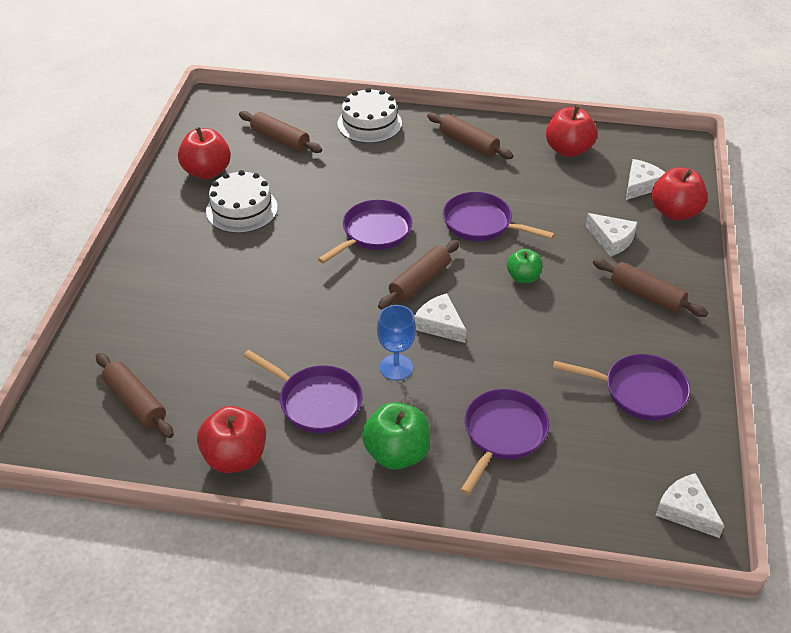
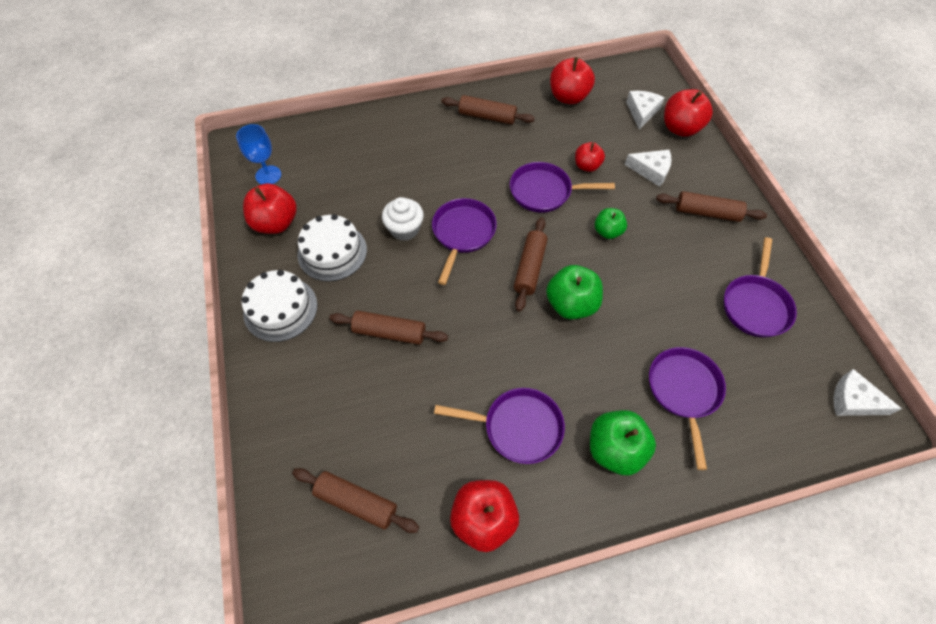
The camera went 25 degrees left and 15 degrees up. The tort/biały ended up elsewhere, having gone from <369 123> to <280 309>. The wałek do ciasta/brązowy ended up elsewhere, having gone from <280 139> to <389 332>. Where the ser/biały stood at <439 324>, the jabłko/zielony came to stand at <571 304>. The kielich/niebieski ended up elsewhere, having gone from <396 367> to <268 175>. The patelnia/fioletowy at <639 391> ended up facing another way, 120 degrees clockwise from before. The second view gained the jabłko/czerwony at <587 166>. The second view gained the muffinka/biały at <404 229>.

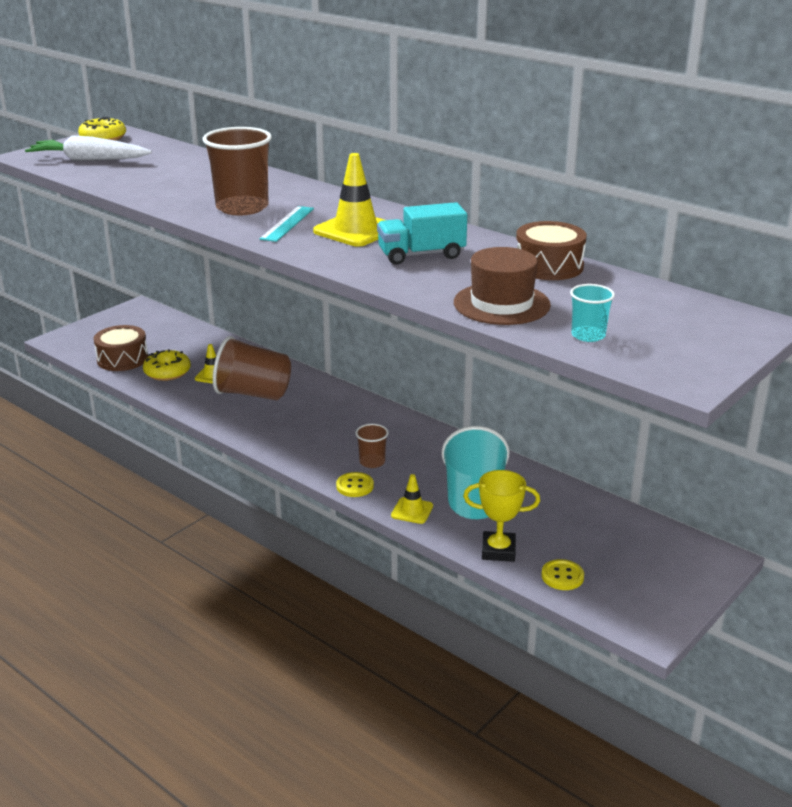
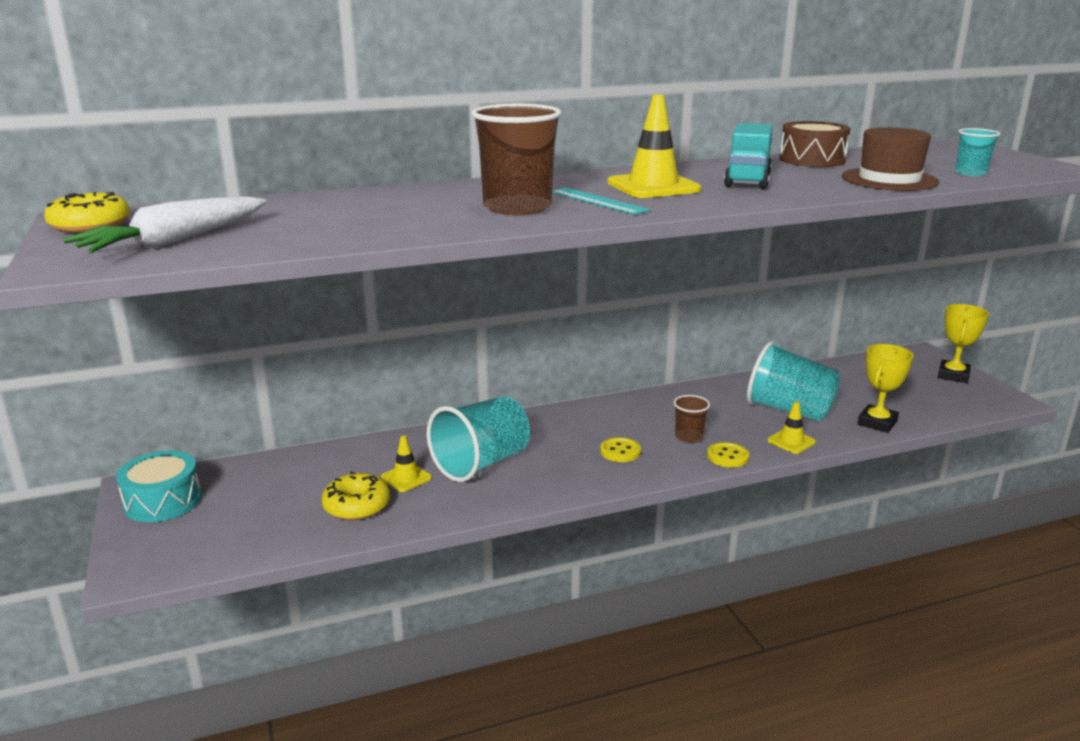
The camera went 60 degrees left and 5 degrees down. The second view lost the bęben/brązowy at <122 359>. What was the szklanka/brązowy at <253 393> turned into the szklanka/turkusowy at <481 463>. The guzik/żółty ended up elsewhere, having gone from <562 576> to <620 451>. The second view gained the puchar/żółty at <953 375>. The second view gained the bęben/turkusowy at <163 501>.

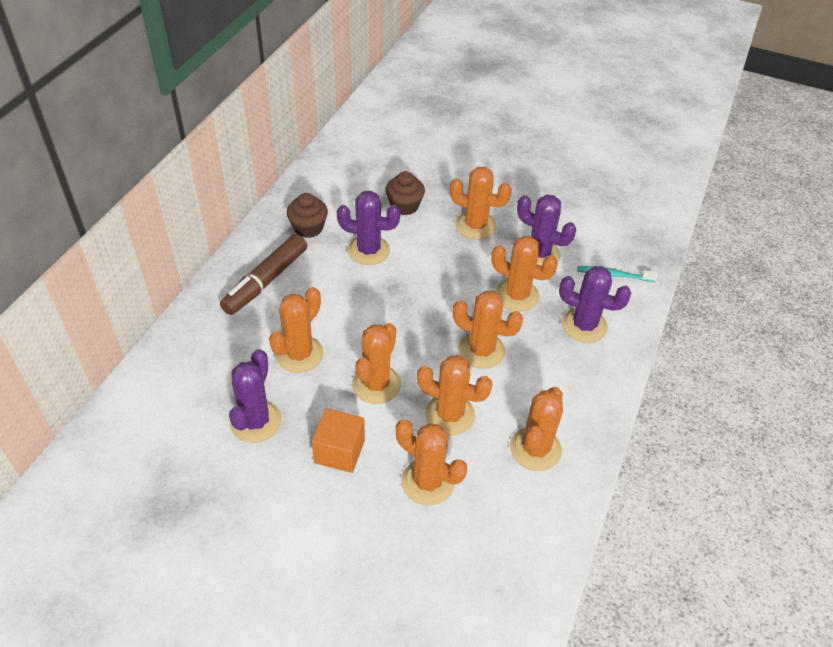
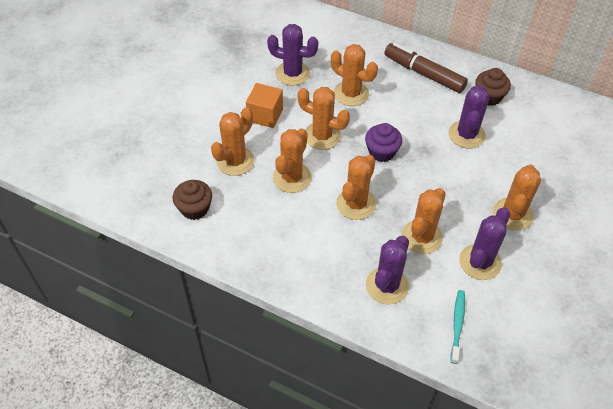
The camera went 95 degrees right and 5 degrees up. The muffinka/brązowy ended up elsewhere, having gone from <404 206> to <194 208>. The second view lost the kaktus/pomarańczowy at <535 449>. The second view gained the muffinka/fioletowy at <381 152>.

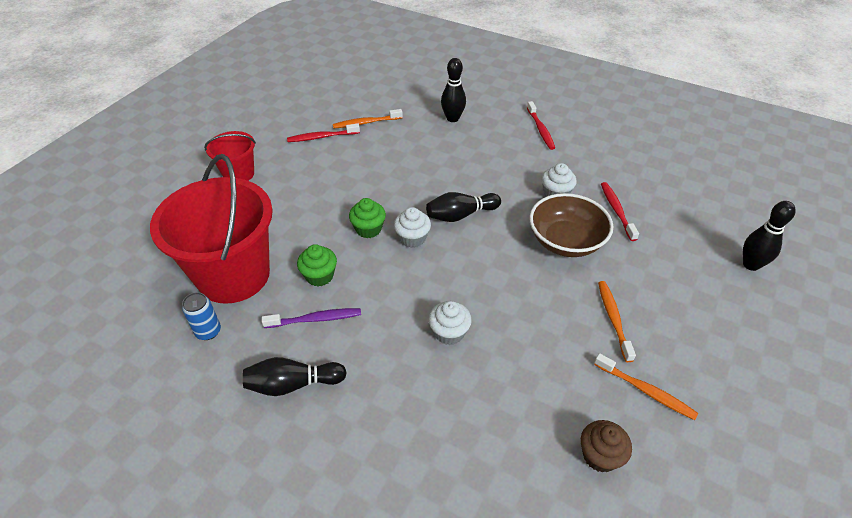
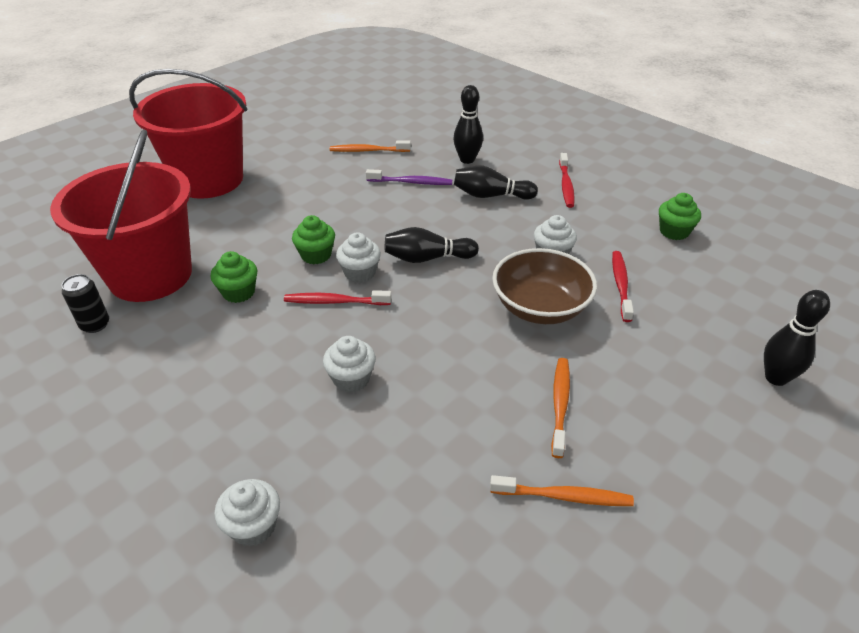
The camera went 15 degrees right and 5 degrees down. The szczoteczka do zębów/czerwony ended up elsewhere, having gone from <322 137> to <335 302>. The size of the wiadro/czerwony at <238 174> changed by a factor of 1.98. What was the puszka/niebieski at <208 331> turned into the puszka/czarny at <95 325>. The szczoteczka do zębów/fioletowy ended up elsewhere, having gone from <315 319> to <411 182>. The szczoteczka do zębów/pomarańczowy at <646 391> ended up facing another way, 45 degrees counterclockwise from before. The kręgiel/czarny ended up elsewhere, having gone from <293 384> to <491 195>. The second view lost the muffinka/brązowy at <600 455>. The second view gained the muffinka/zielony at <674 231>. The second view gained the muffinka/biały at <253 526>.

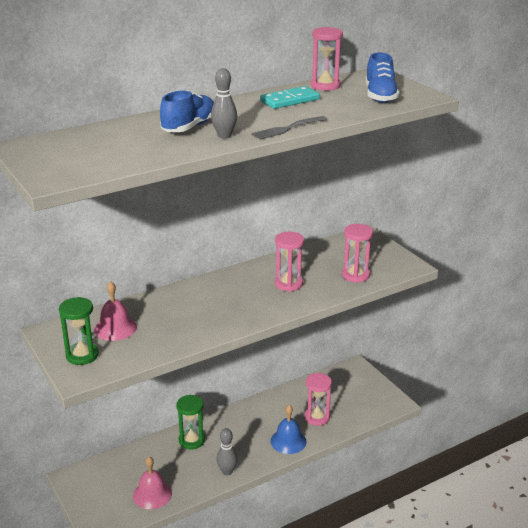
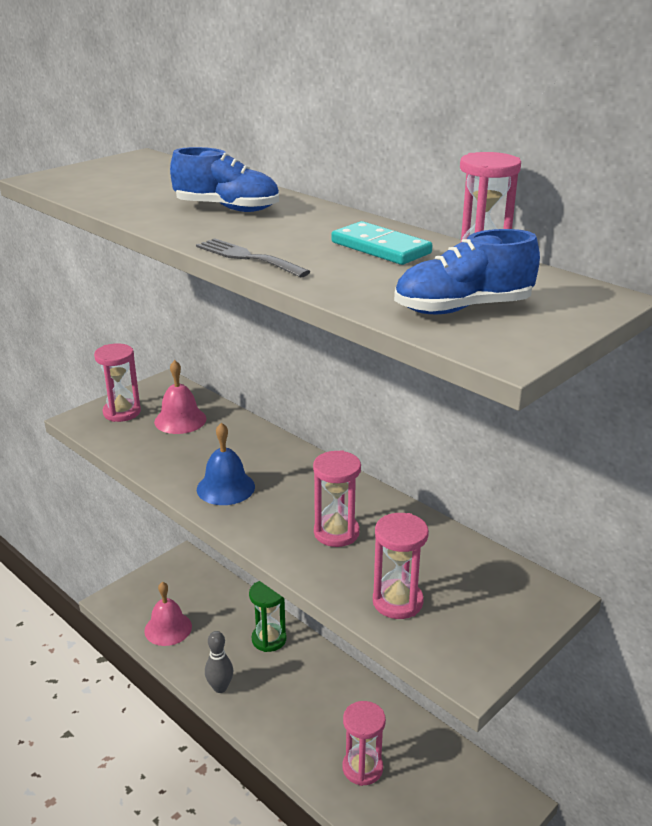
The camera went 75 degrees right and 0 degrees up. The second view lost the kręgiel/szary at <224 136>. What was the klepsydra/zielony at <82 355> turned into the klepsydra/różowy at <122 412>. The dzwonek/niebieski ended up elsewhere, having gone from <288 441> to <225 487>.

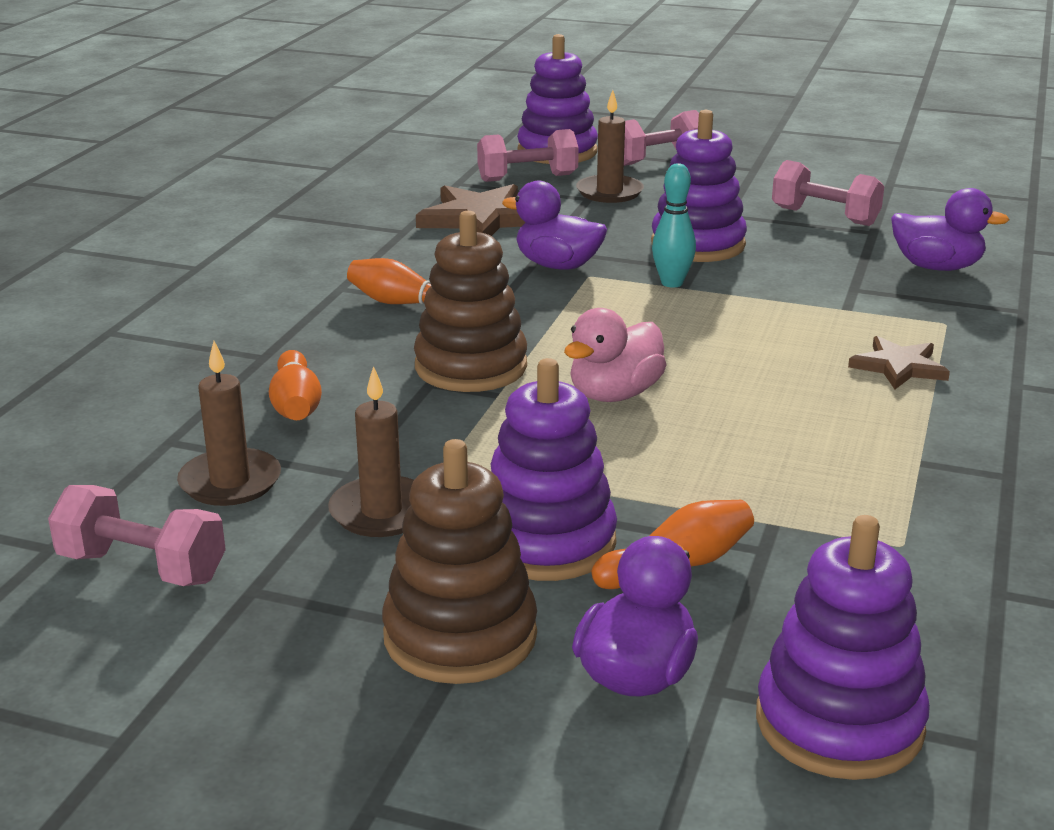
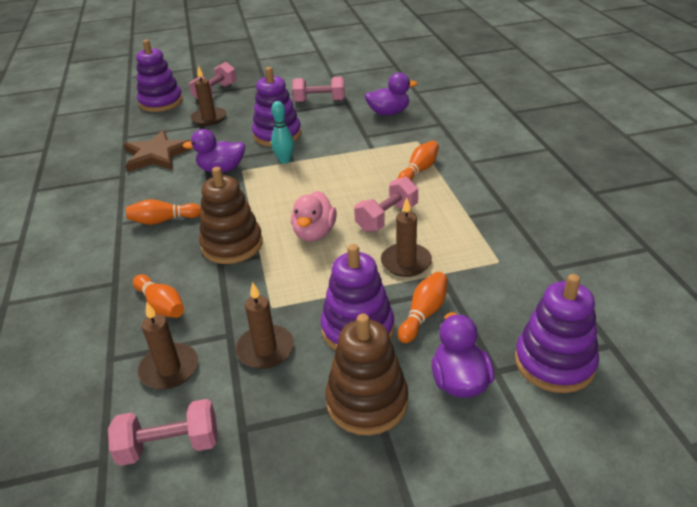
The camera went 30 degrees left and 10 degrees up. The hantel/różowy ended up elsewhere, having gone from <527 178> to <387 217>. Where the gwiazda/brązowy stood at <899 367>, the kręgiel/pomarańczowy came to stand at <419 170>. The second view gained the świeca/brązowy at <406 262>.

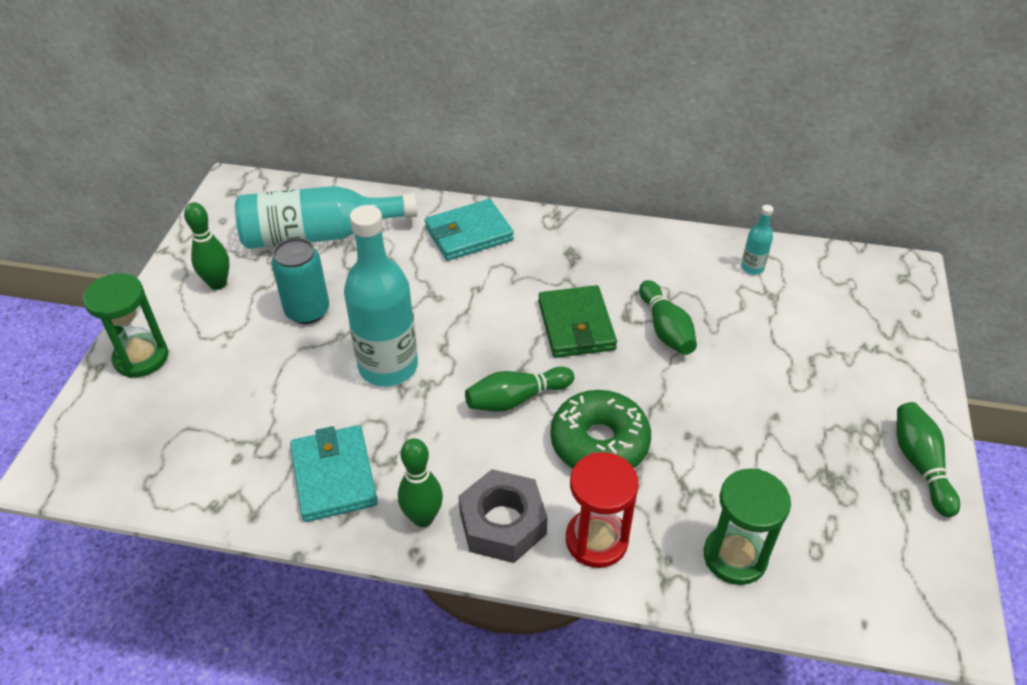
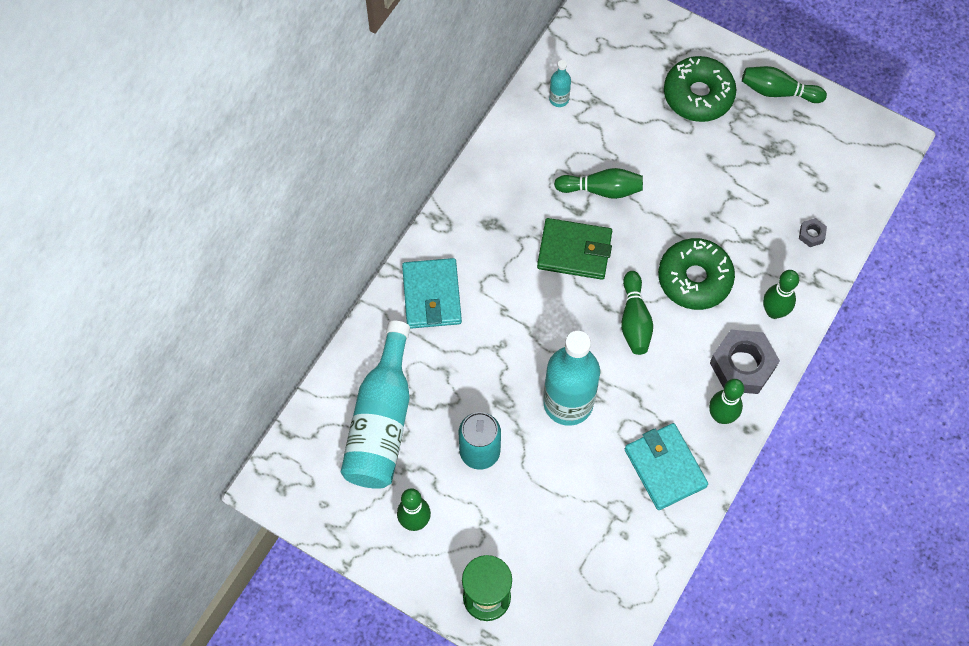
The camera went 70 degrees left and 20 degrees up. The portfel/turkusowy at <334 476> ended up facing another way, 60 degrees clockwise from before. Where the klepsydra/czerwony stood at <596 540>, the kręgiel/zielony came to stand at <774 311>. Where the klepsydra/zielony stood at <735 557>, the nakrętka/szary came to stand at <811 234>. The second view gained the donut/zielony at <698 95>.

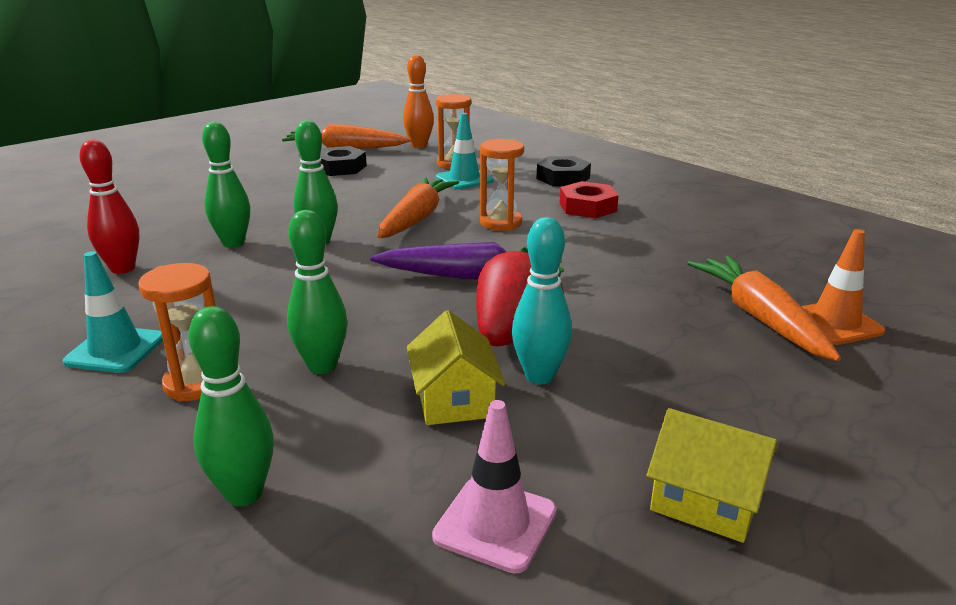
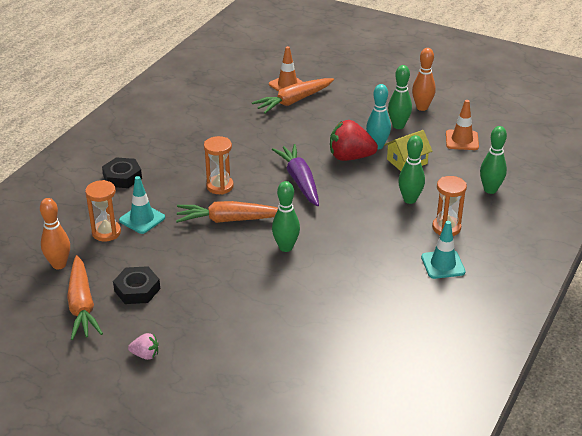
The camera went 110 degrees left and 10 degrees up. The kręgiel/zielony ended up elsewhere, having gone from <233 243> to <398 126>. The second view lost the kręgiel/czerwony at <123 269>. The second view lost the nakrętka/czerwony at <587 207>. What was the pachołek/różowy at <495 524> turned into the pachołek/pomarańczowy at <462 140>. Where the domek/żółty stood at <705 500>, the kręgiel/pomarańczowy came to stand at <422 107>. The second view gained the truskawka/różowy at <145 355>.

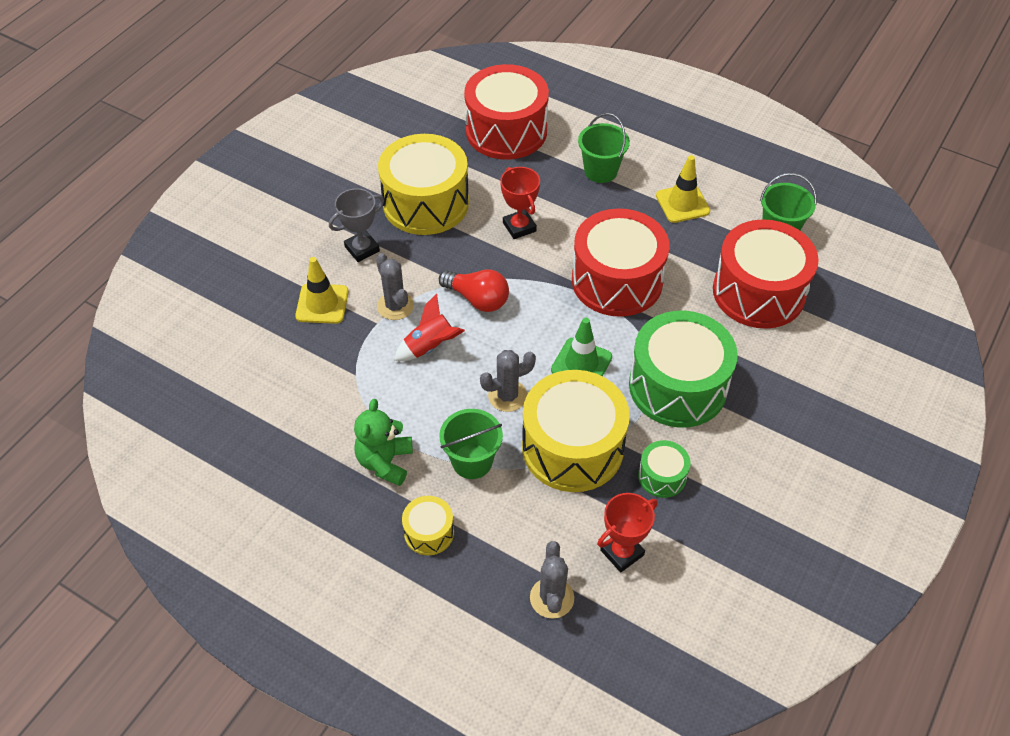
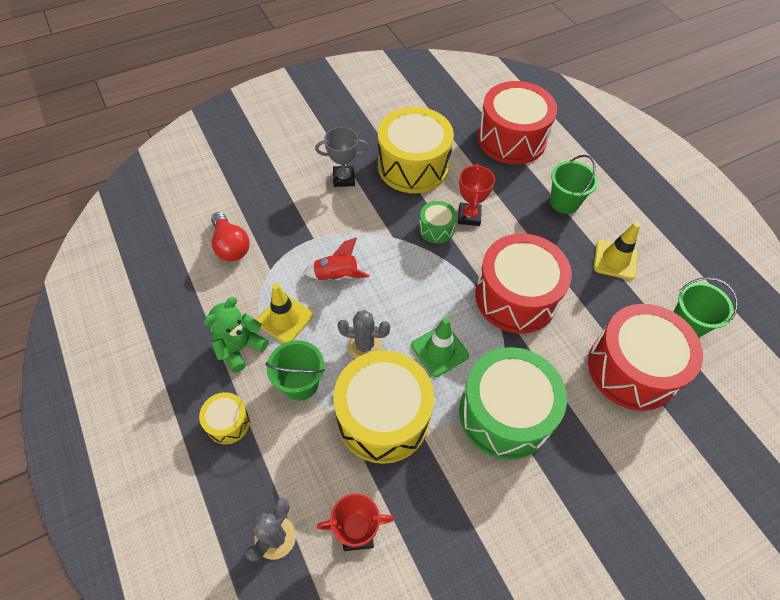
The camera went 30 degrees right and 5 degrees up. The second view lost the kaktus/szary at <395 306>. The pachołek/żółty ended up elsewhere, having gone from <322 304> to <284 319>. The żarówka/czerwony ended up elsewhere, having gone from <478 299> to <231 246>. The bęben/zielony ended up elsewhere, having gone from <662 476> to <436 229>.

